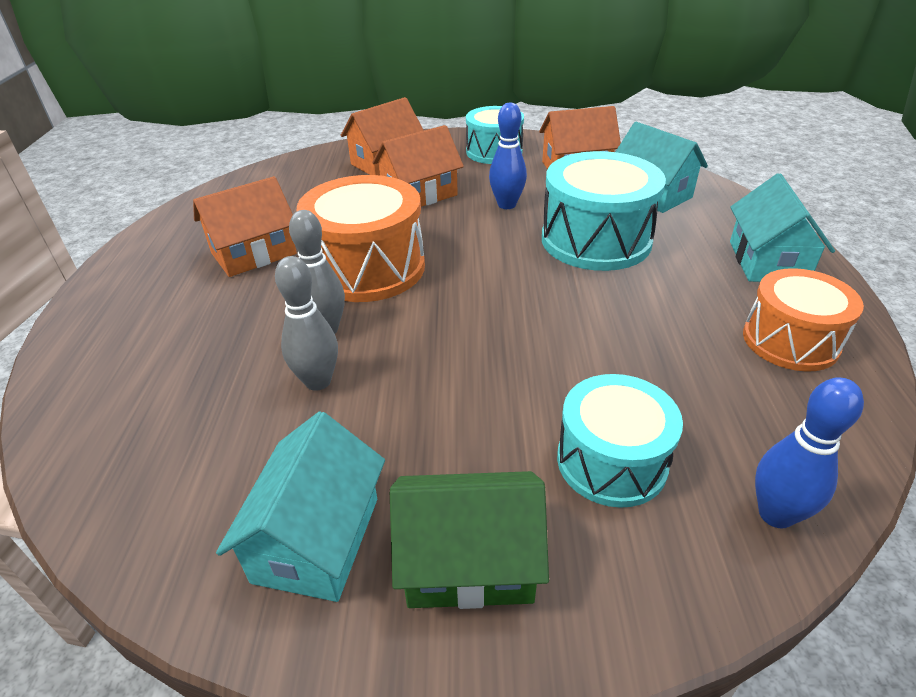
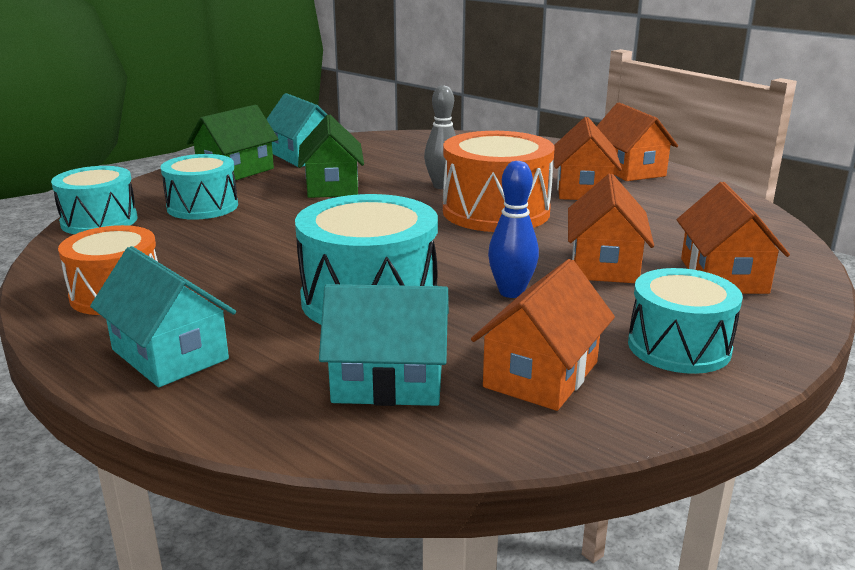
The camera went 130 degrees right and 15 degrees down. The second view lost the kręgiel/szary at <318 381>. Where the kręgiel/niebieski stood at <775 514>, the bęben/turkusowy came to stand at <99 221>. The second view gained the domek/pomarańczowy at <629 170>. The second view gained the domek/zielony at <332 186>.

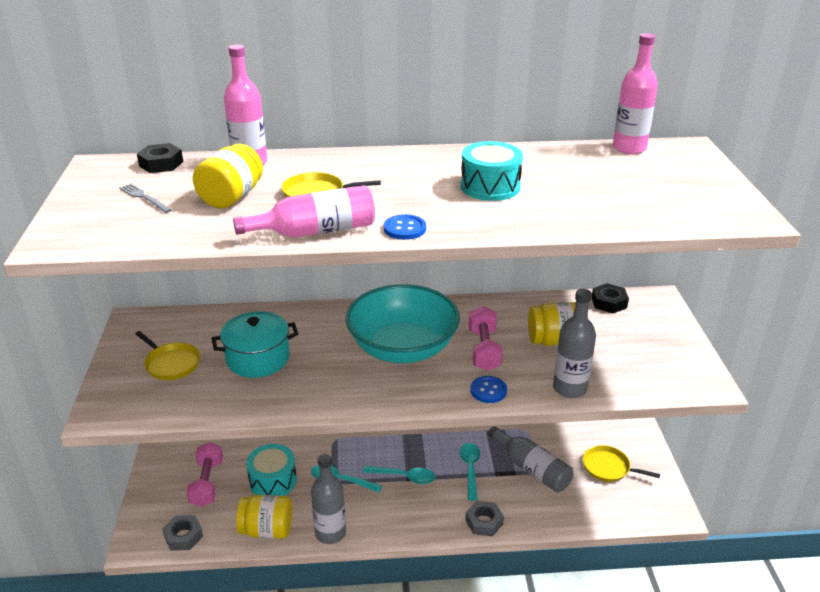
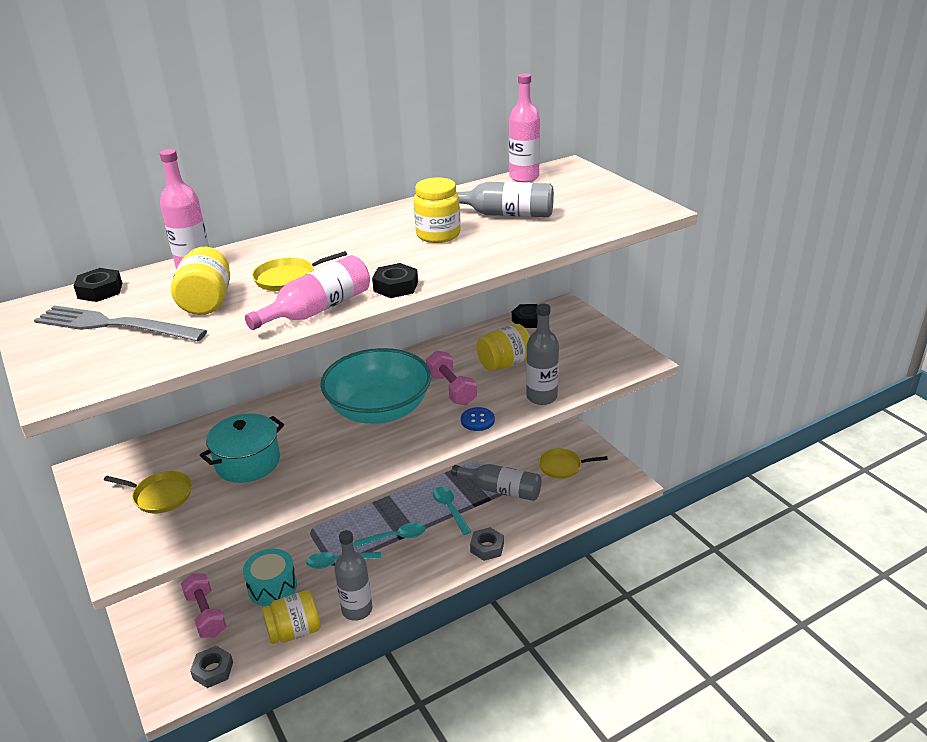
The camera went 25 degrees left and 0 degrees up. Where the bęben/turkusowy stood at <490 187>, the słoik/żółty came to stand at <438 235>. The size of the widelec/szary at <144 197> changed by a factor of 2.17. Where the guzik/niebieski stood at <404 229>, the nakrętka/czarny came to stand at <396 286>. The second view gained the butelka/szary at <505 214>.

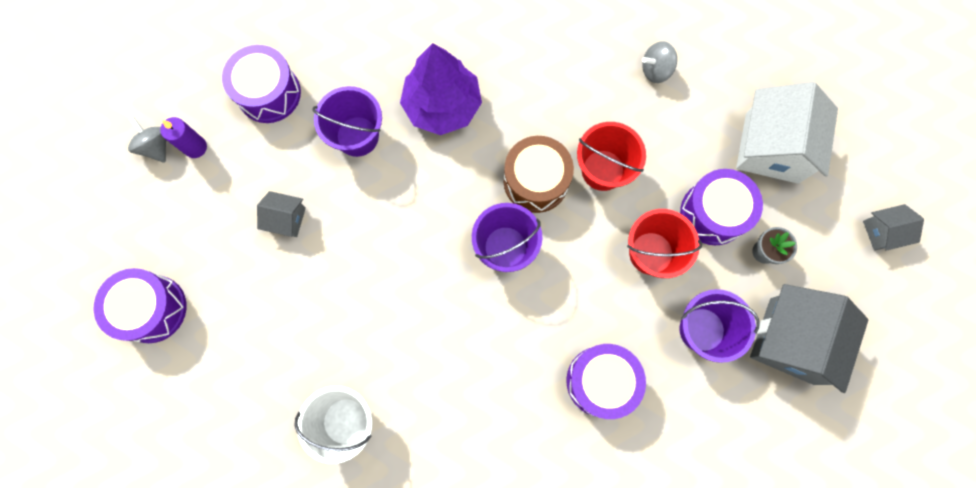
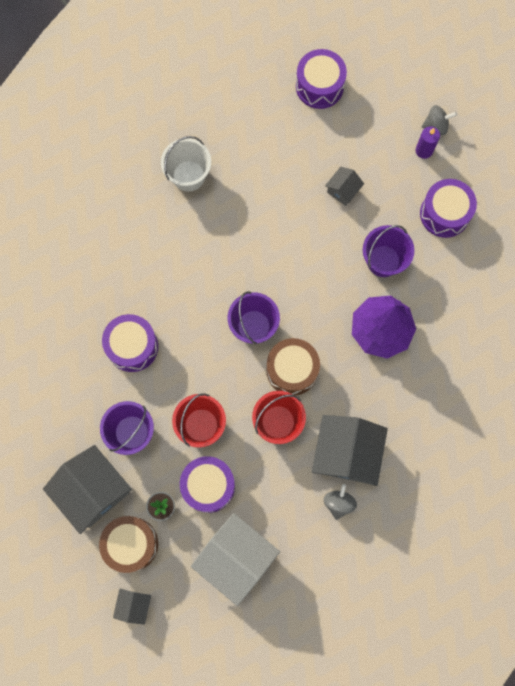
The camera went 115 degrees right and 0 degrees up. The second view gained the domek/szary at <346 453>. The second view gained the bęben/brązowy at <131 544>.

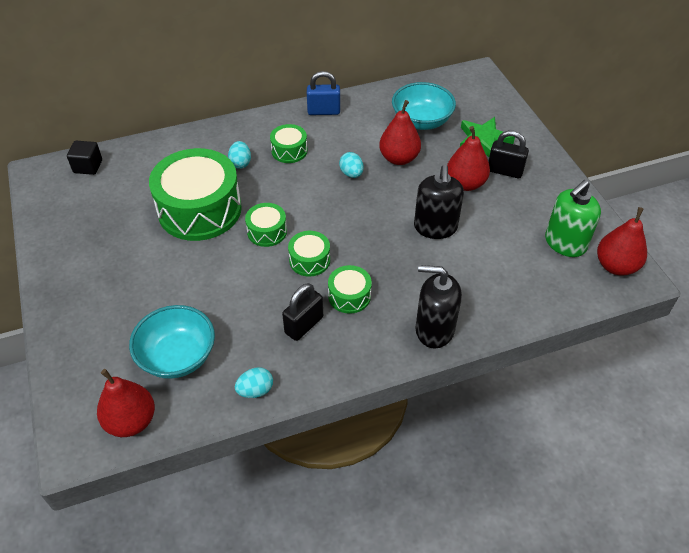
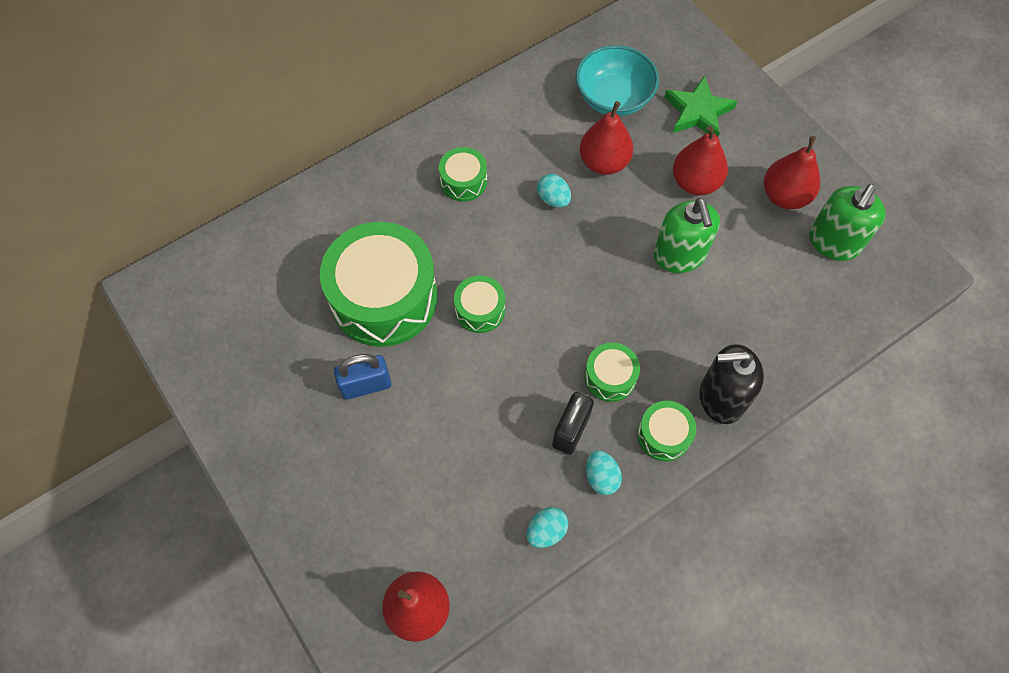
The camera went 15 degrees left and 15 degrees up. The kłódka/niebieski ended up elsewhere, having gone from <323 111> to <366 385>. The second view lost the kłódka/czarny at <504 171>. The second view lost the sześcian/czarny at <88 166>. The jajko/turkusowy ended up elsewhere, having gone from <240 163> to <601 477>. What was the dozownik mydła/czarny at <435 227> turned into the dozownik mydła/zielony at <679 255>. The gruszka/czerwony ended up elsewhere, having gone from <616 266> to <784 196>. The bęben/zielony ended up elsewhere, having gone from <309 260> to <663 435>. The second view lost the miska/turkusowy at <177 356>.

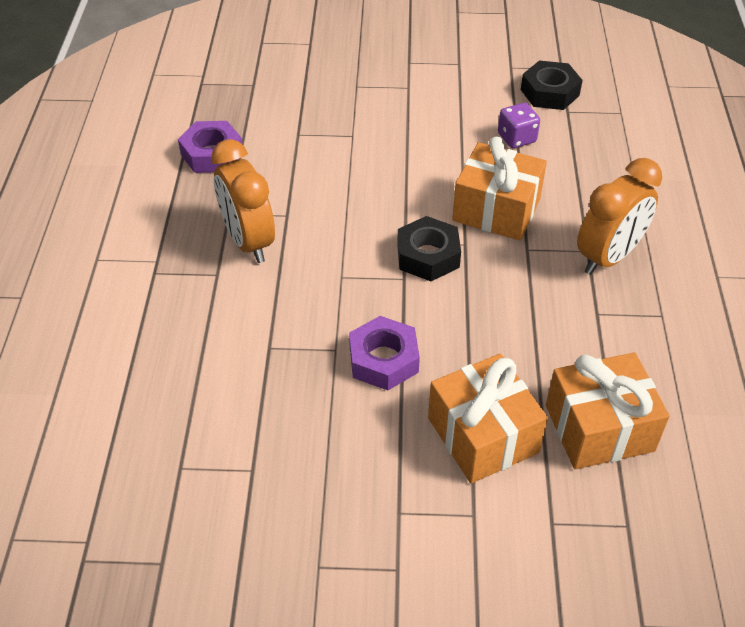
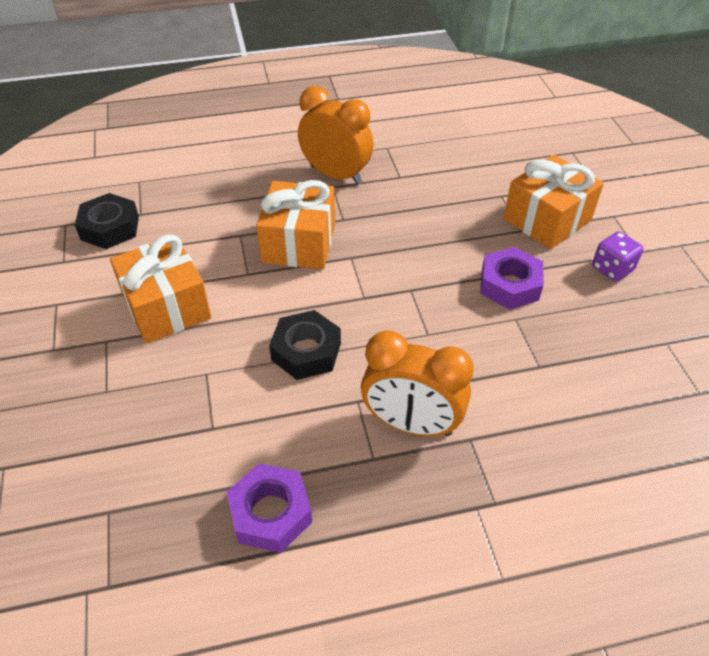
The camera went 105 degrees left and 0 degrees up. The kostka do gry/fioletowy ended up elsewhere, having gone from <516 138> to <612 269>. The budzik/pomarańczowy at <248 242> ended up facing another way, 60 degrees clockwise from before. The nakrętka/czarny ended up elsewhere, having gone from <428 256> to <306 351>. The prezent/pomarańczowy ended up elsewhere, having gone from <599 428> to <167 307>.

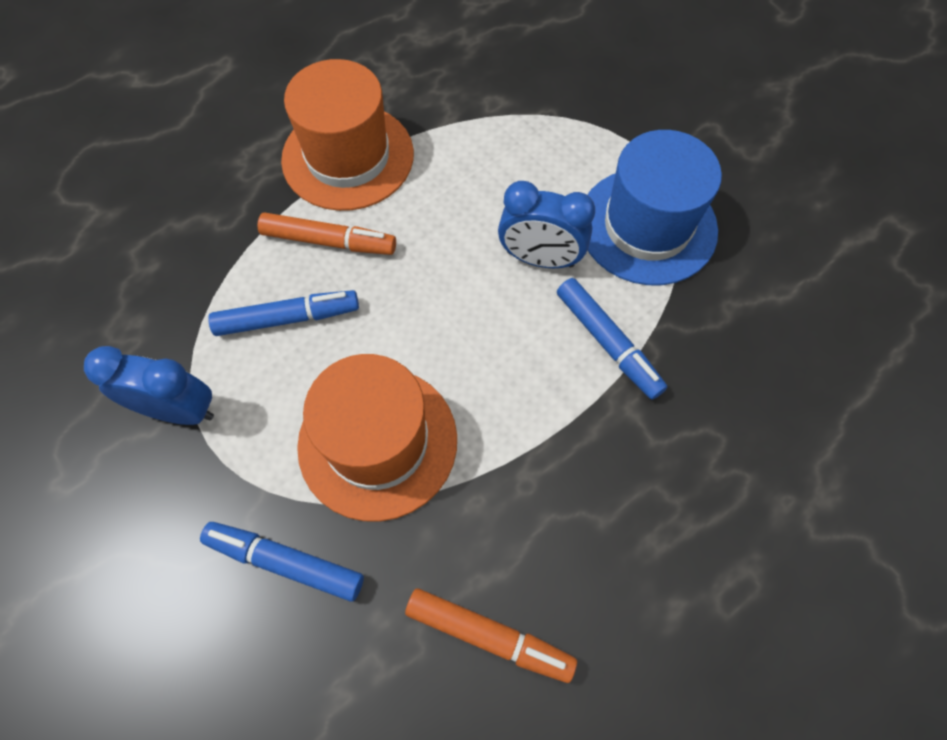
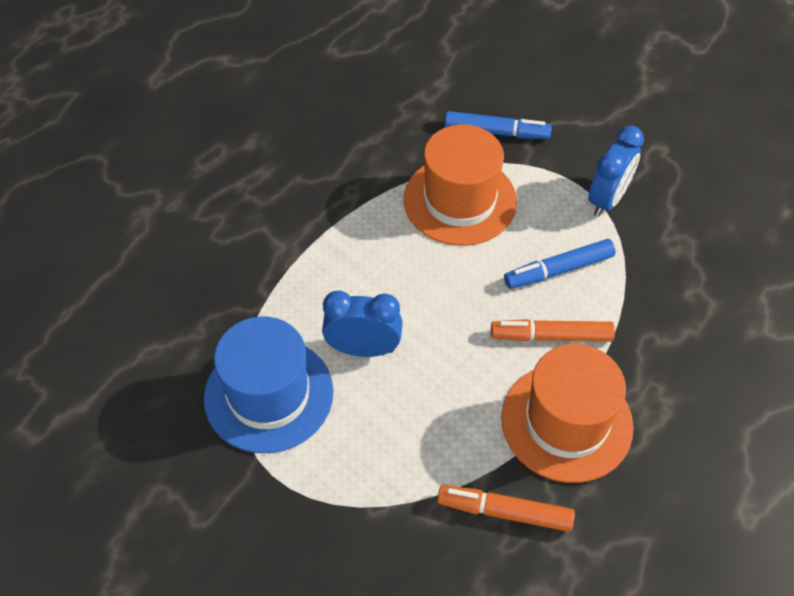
The camera went 170 degrees right and 10 degrees down. The second view lost the flamaster/niebieski at <608 342>. The budzik/niebieski at <179 410> ended up facing another way, 60 degrees counterclockwise from before. The flamaster/pomarańczowy ended up elsewhere, having gone from <489 635> to <504 512>.

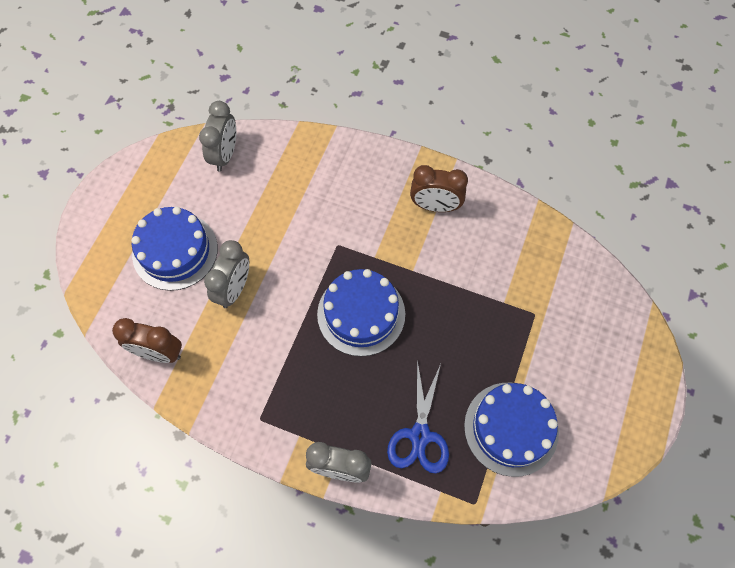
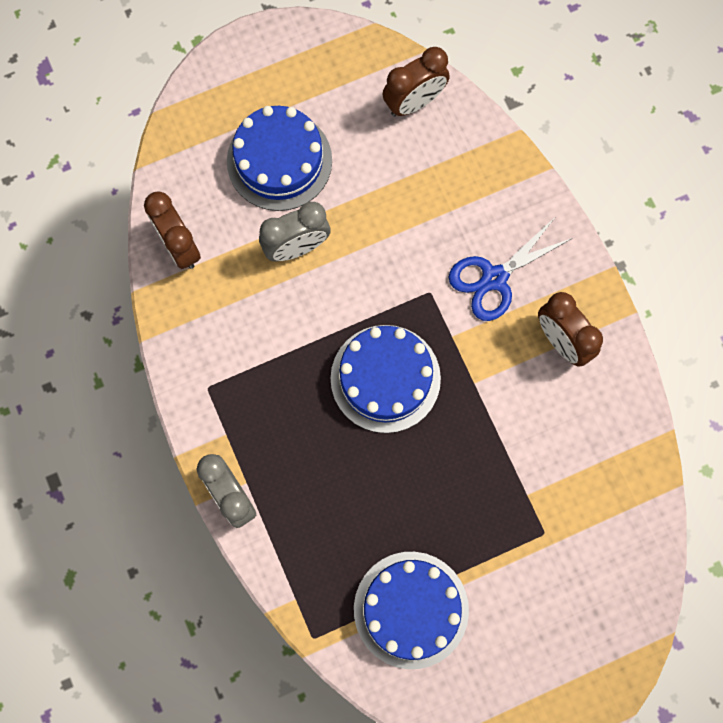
The camera went 45 degrees right and 10 degrees up. What was the budzik/szary at <225 155> turned into the budzik/brązowy at <414 102>. The nożyczki/niebieski ended up elsewhere, having gone from <420 435> to <494 278>.

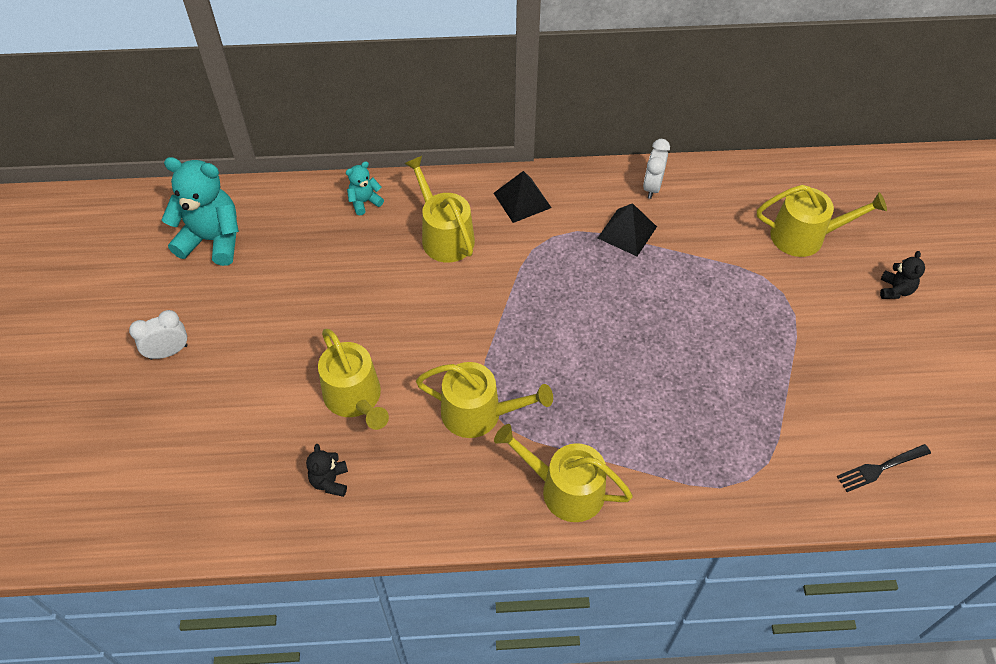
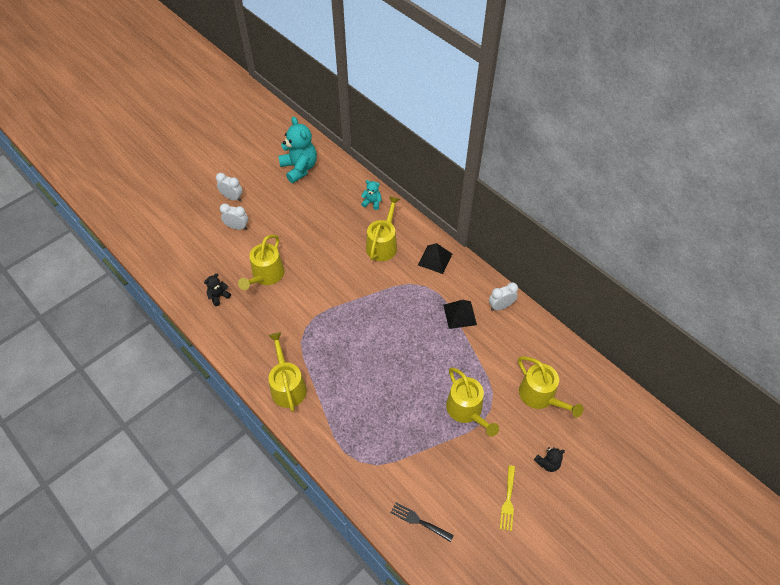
The camera went 50 degrees right and 0 degrees up. The konewka/żółty ended up elsewhere, having gone from <479 413> to <467 410>. The second view gained the budzik/biały at <237 227>. The second view gained the widelec/żółty at <508 500>.

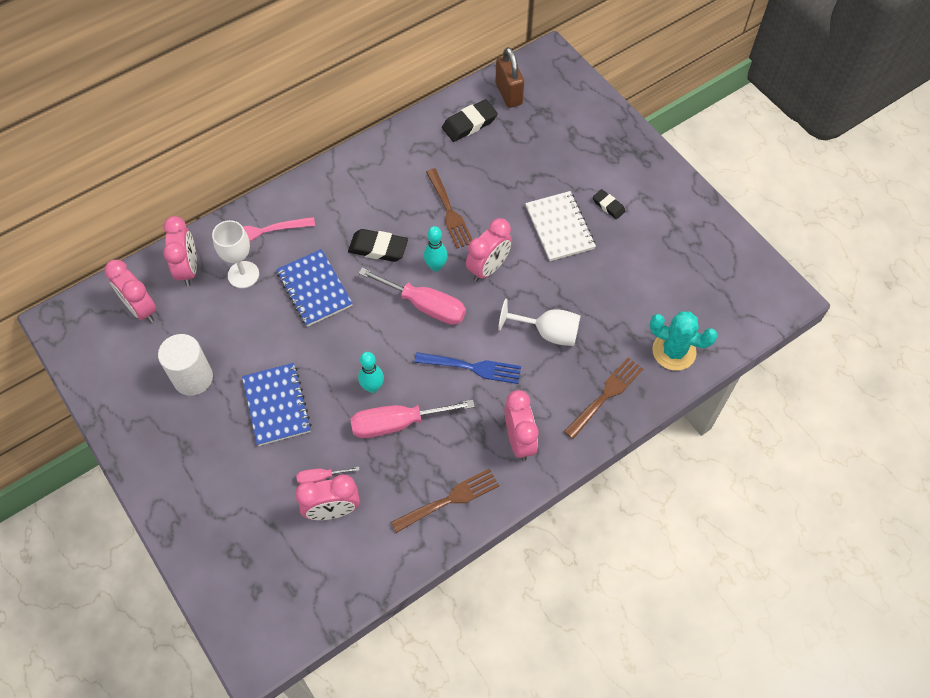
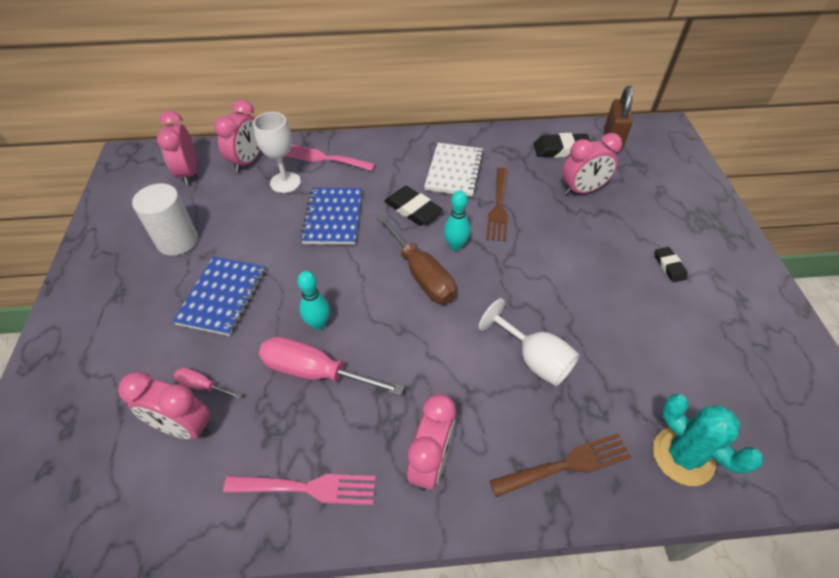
The camera went 30 degrees right and 10 degrees down. The zeszyt/biały ended up elsewhere, having gone from <560 227> to <454 171>. The budzik/różowy ended up elsewhere, having gone from <488 268> to <582 190>. What was the śrubokręt/różowy at <425 305> turned into the śrubokręt/brązowy at <421 274>. The second view lost the widelec/niebieski at <472 367>. What was the widelec/brązowy at <449 500> turned into the widelec/różowy at <307 488>.

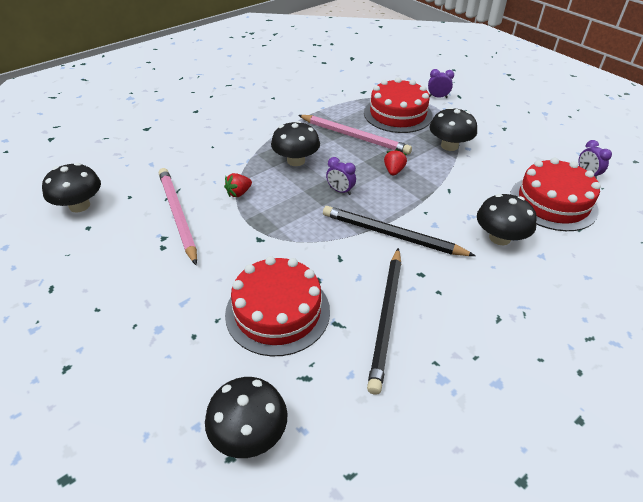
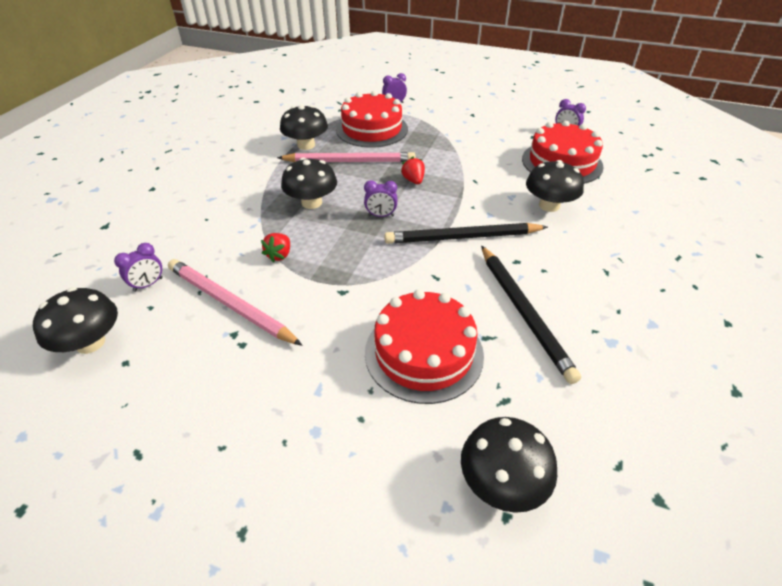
The camera went 30 degrees left and 0 degrees up. The grzyb/czarny ended up elsewhere, having gone from <449 146> to <306 145>. The second view gained the budzik/fioletowy at <148 284>.

